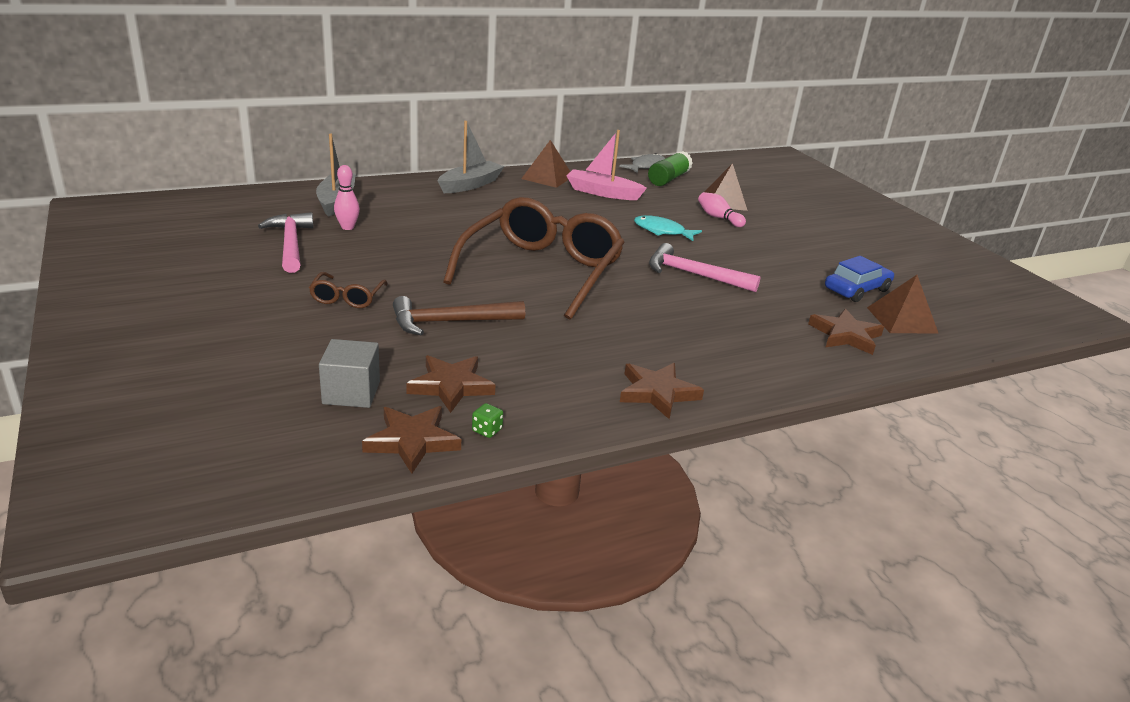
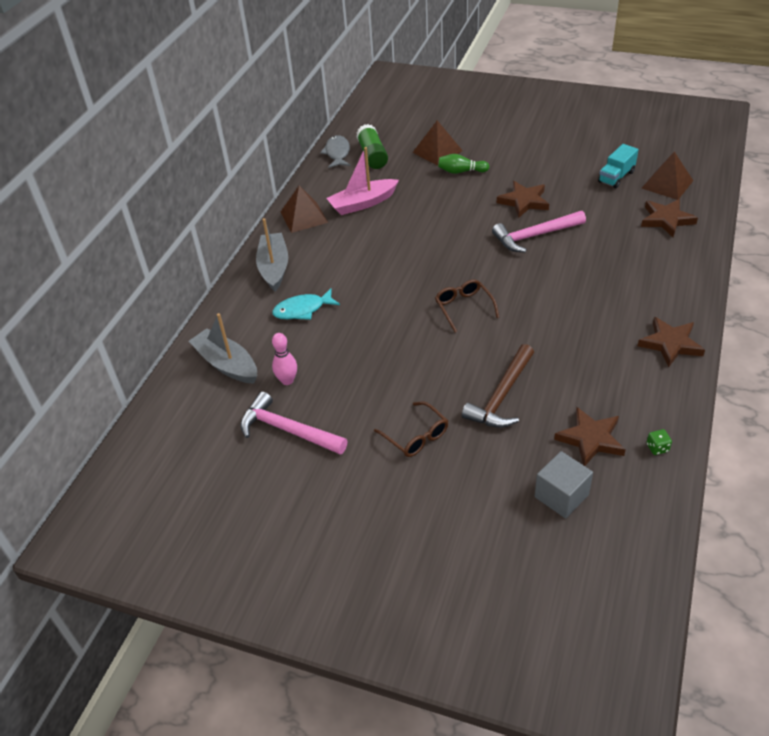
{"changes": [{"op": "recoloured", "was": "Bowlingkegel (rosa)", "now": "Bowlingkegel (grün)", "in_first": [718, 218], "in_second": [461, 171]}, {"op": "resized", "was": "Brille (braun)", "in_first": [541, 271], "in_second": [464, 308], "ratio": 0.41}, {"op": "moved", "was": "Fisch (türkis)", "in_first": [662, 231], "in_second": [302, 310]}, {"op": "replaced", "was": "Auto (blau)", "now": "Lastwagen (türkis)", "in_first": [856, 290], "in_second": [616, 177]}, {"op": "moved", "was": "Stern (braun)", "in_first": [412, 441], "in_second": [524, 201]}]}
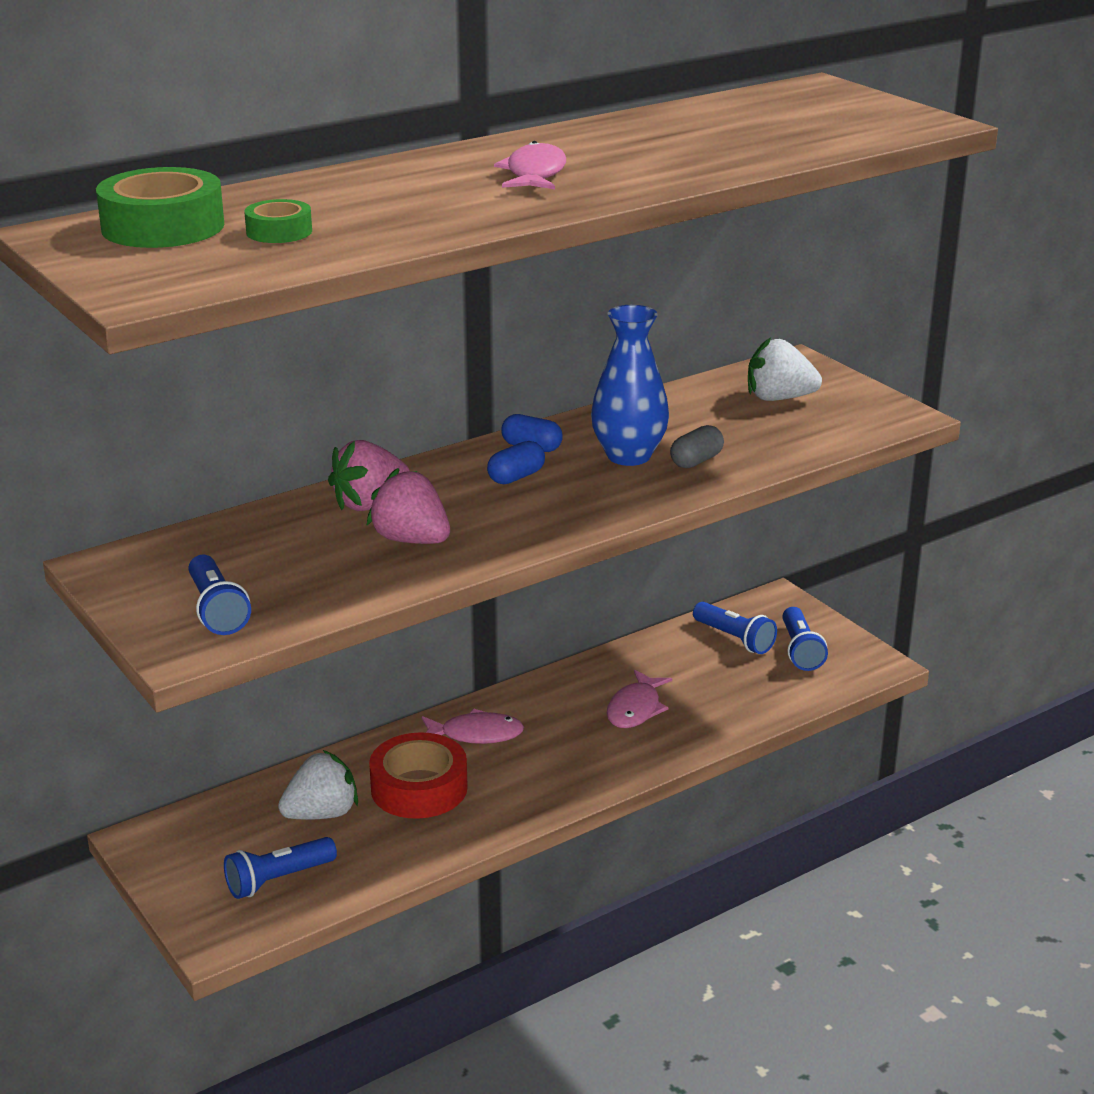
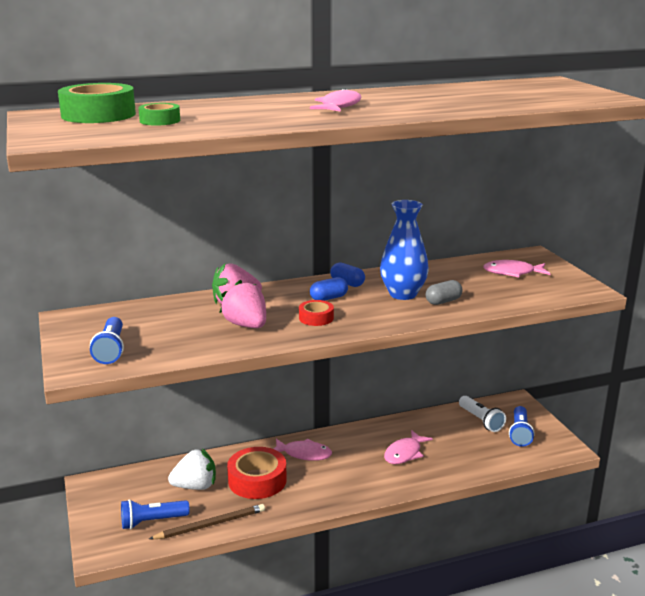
{"changes": [{"op": "replaced", "was": "Erdbeere (weiß)", "now": "Fisch (rosa)", "in_first": [779, 398], "in_second": [512, 273]}, {"op": "recoloured", "was": "Taschenlampe (blau)", "now": "Taschenlampe (weiß)", "in_first": [734, 639], "in_second": [481, 421]}, {"op": "added", "now": "Klebeband (rot)", "in_second": [316, 318]}, {"op": "added", "now": "Bleistift (braun)", "in_second": [211, 524]}]}
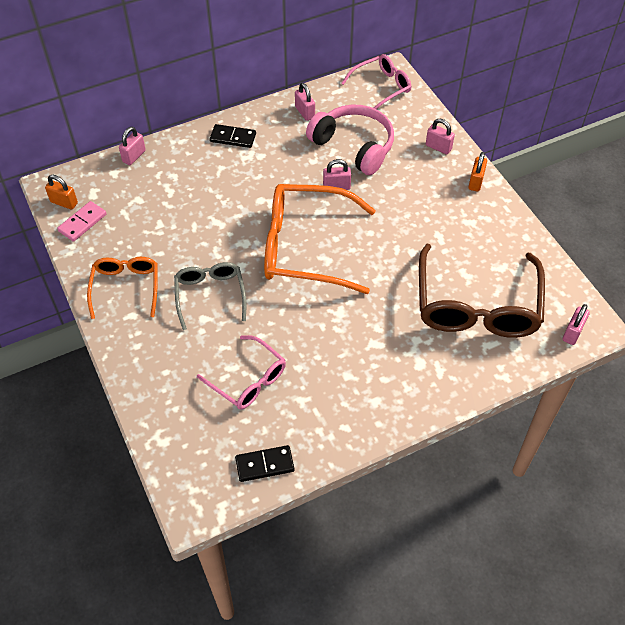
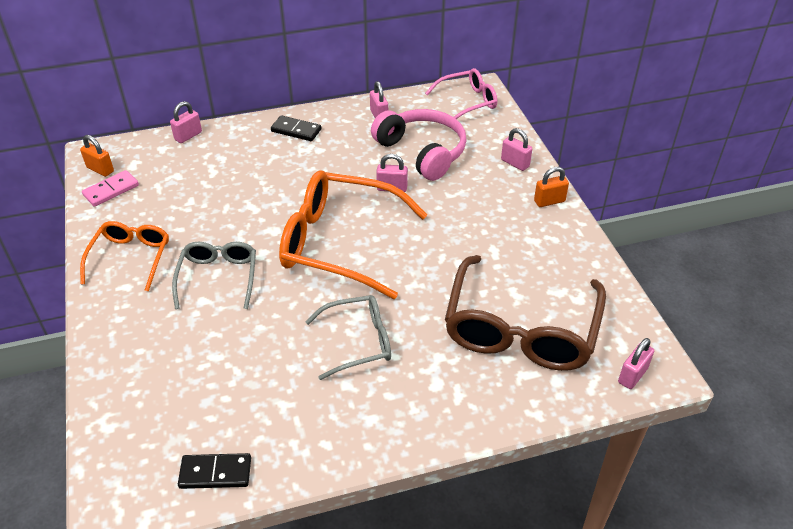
{"changes": [{"op": "turned", "was": "Vorhängeschloss (orange)", "in_first": [476, 182], "in_second": [549, 201], "clockwise": 45}, {"op": "removed", "was": "Brille (rosa)", "in_first": [248, 380]}, {"op": "added", "now": "Brille (grau)", "in_second": [358, 341]}]}
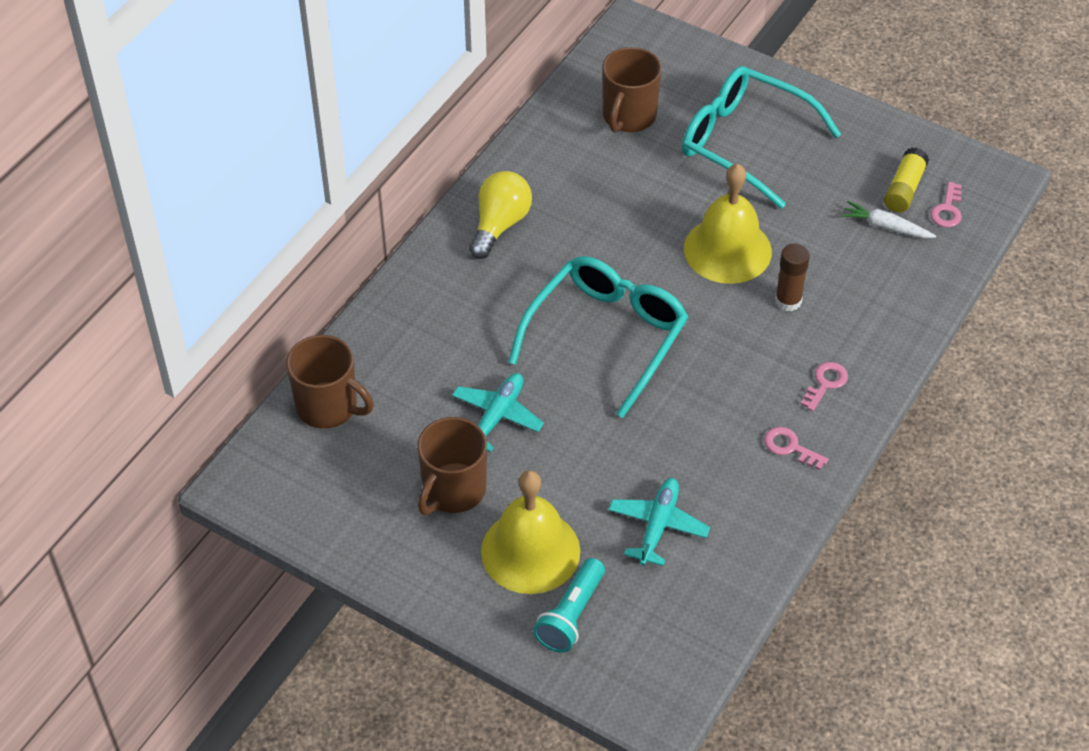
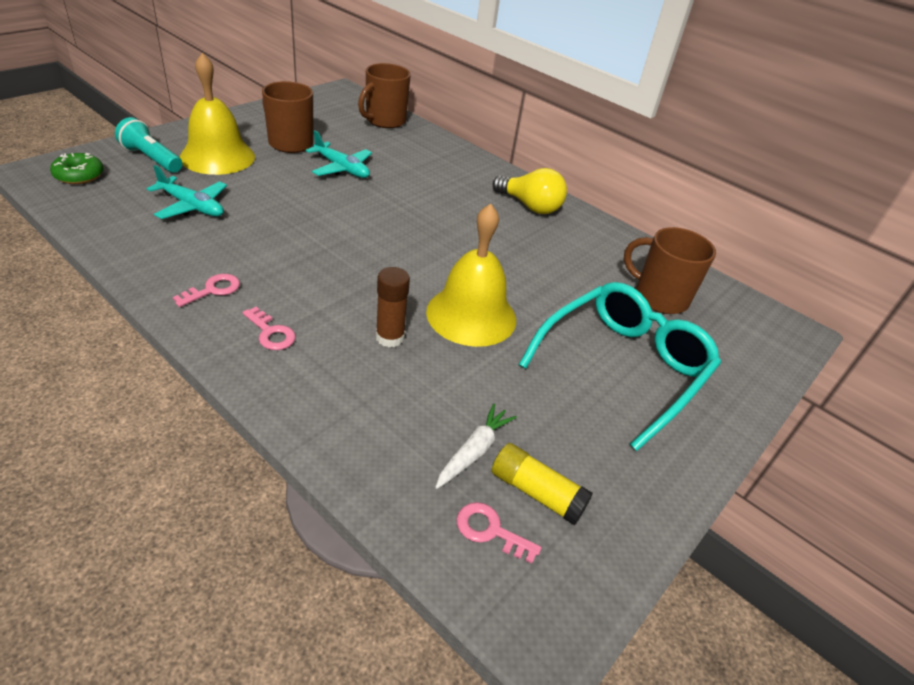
{"changes": [{"op": "removed", "was": "Brille (türkis)", "in_first": [606, 337]}, {"op": "added", "now": "Donut (grün)", "in_second": [79, 175]}]}
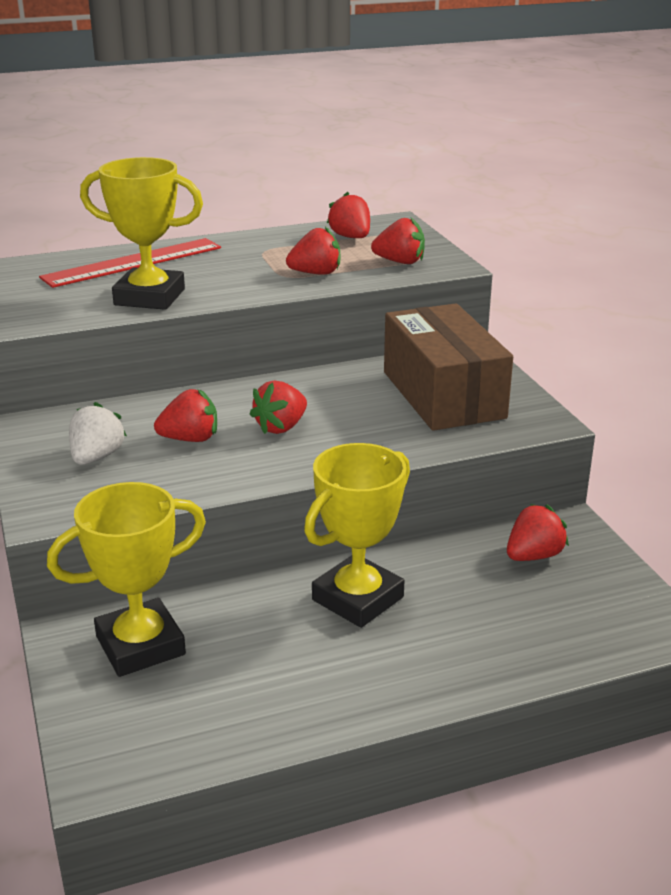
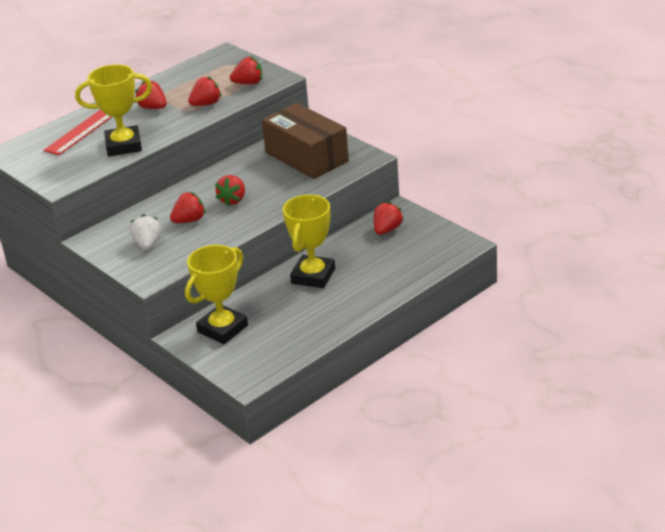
{"changes": [{"op": "moved", "was": "Erdbeere (rot)", "in_first": [351, 237], "in_second": [153, 108]}]}
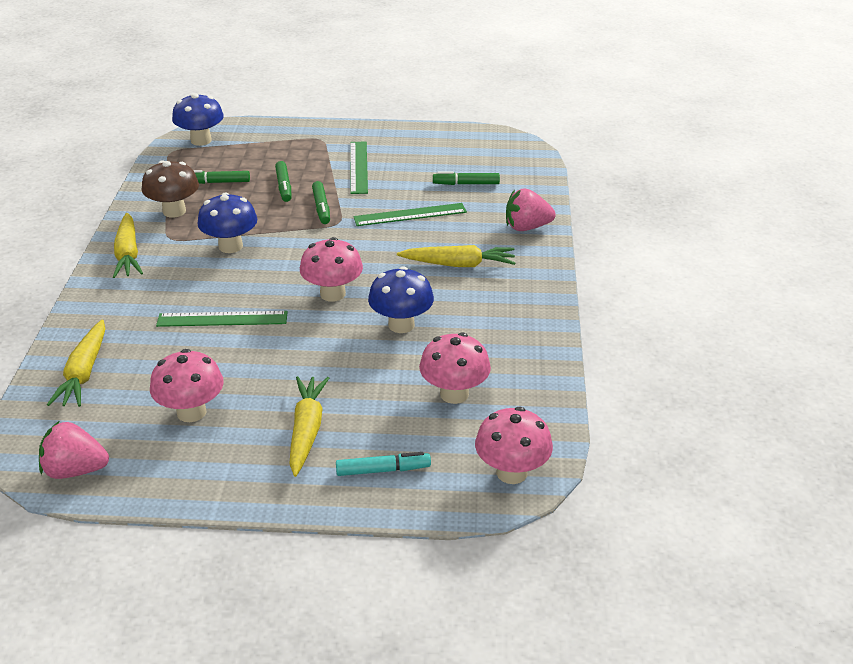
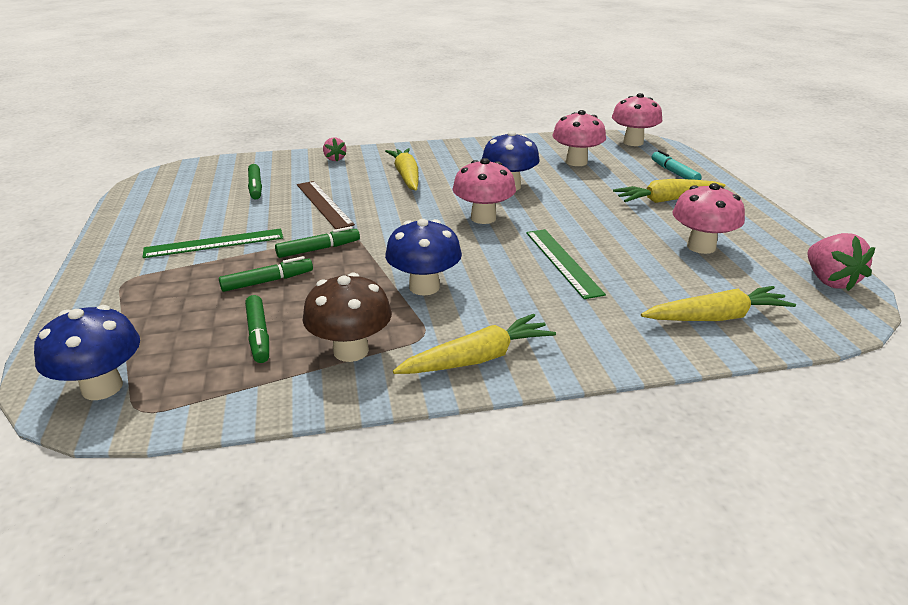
{"changes": [{"op": "resized", "was": "Erdbeere (rosa)", "in_first": [527, 227], "in_second": [335, 159], "ratio": 0.6}, {"op": "recoloured", "was": "Lineal (grün)", "now": "Lineal (braun)", "in_first": [410, 214], "in_second": [323, 204]}]}
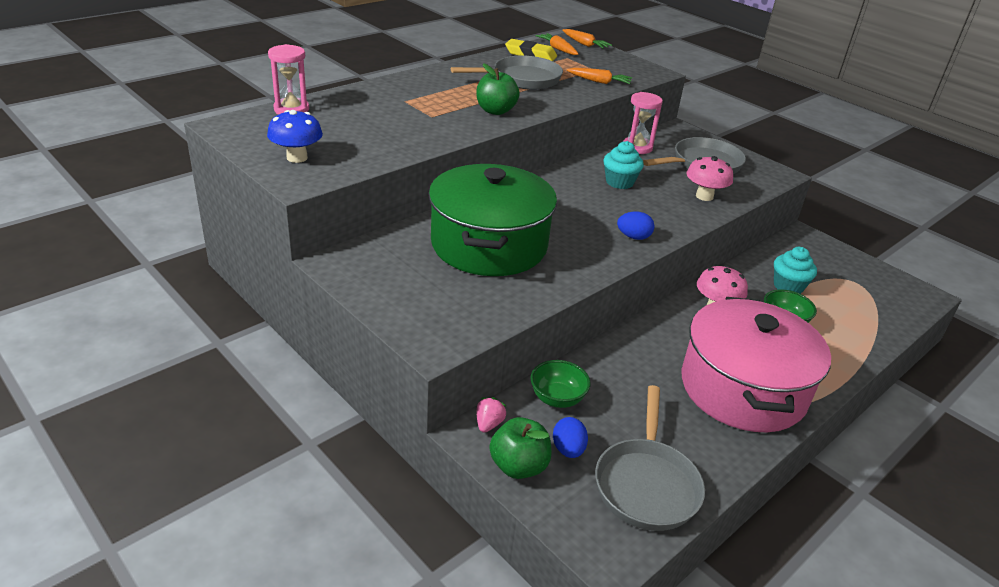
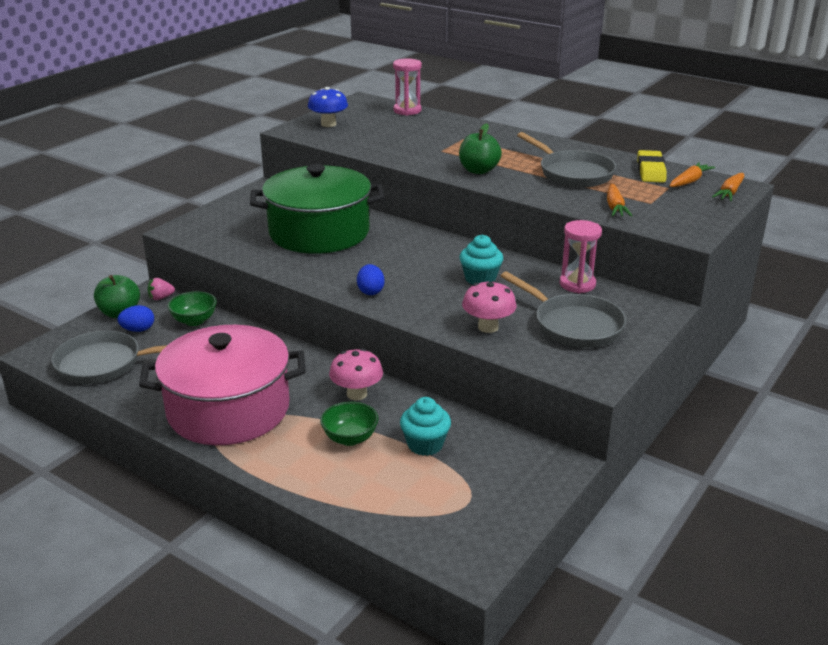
{"changes": [{"op": "turned", "was": "Erdbeere (rosa)", "in_first": [489, 424], "in_second": [161, 298], "clockwise": 150}]}
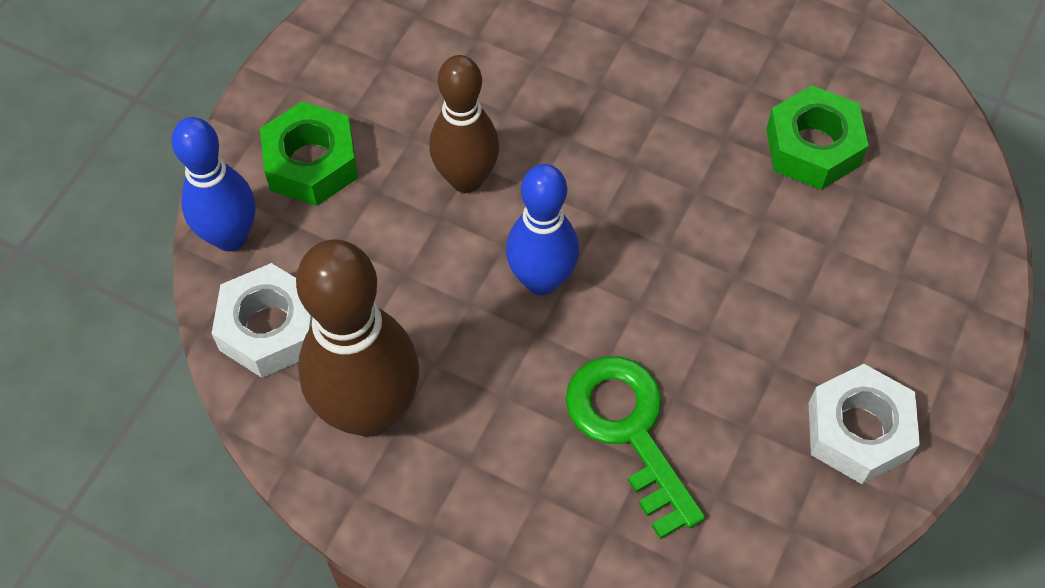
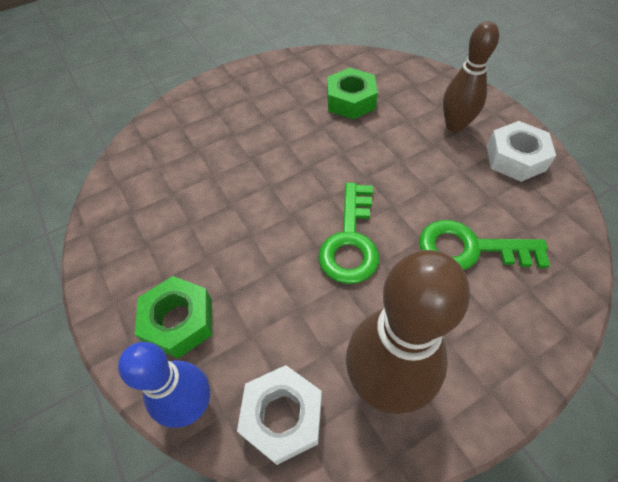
{"changes": [{"op": "moved", "was": "Bowlingkegel (braun)", "in_first": [466, 179], "in_second": [455, 126]}, {"op": "replaced", "was": "Bowlingkegel (blau)", "now": "Schlüssel (grün)", "in_first": [541, 280], "in_second": [350, 241]}]}
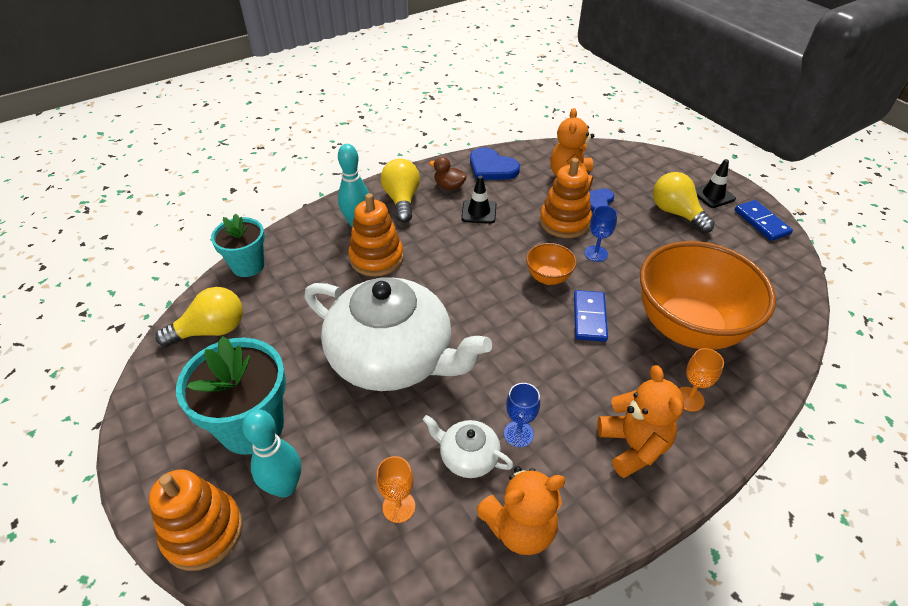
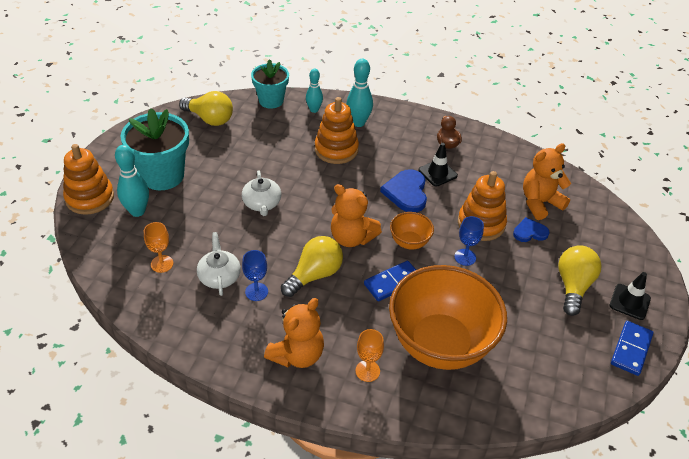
{"changes": [{"op": "moved", "was": "Herz (blau)", "in_first": [491, 167], "in_second": [406, 192]}, {"op": "moved", "was": "Glühbirne (gelb)", "in_first": [402, 200], "in_second": [314, 275]}, {"op": "resized", "was": "Teekanne (weiß)", "in_first": [393, 357], "in_second": [262, 203], "ratio": 0.42}, {"op": "moved", "was": "Teddybär (orange)", "in_first": [520, 527], "in_second": [351, 238]}, {"op": "added", "now": "Bowlingkegel (türkis)", "in_second": [314, 110]}]}
